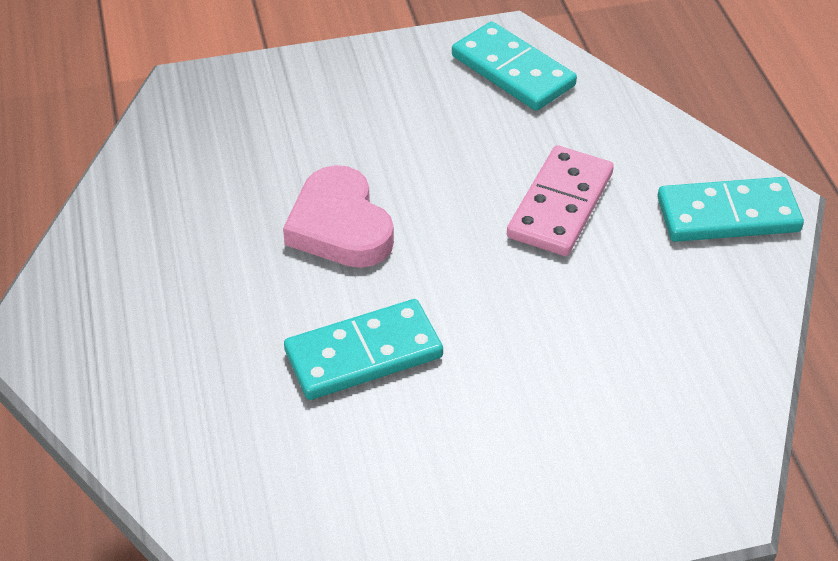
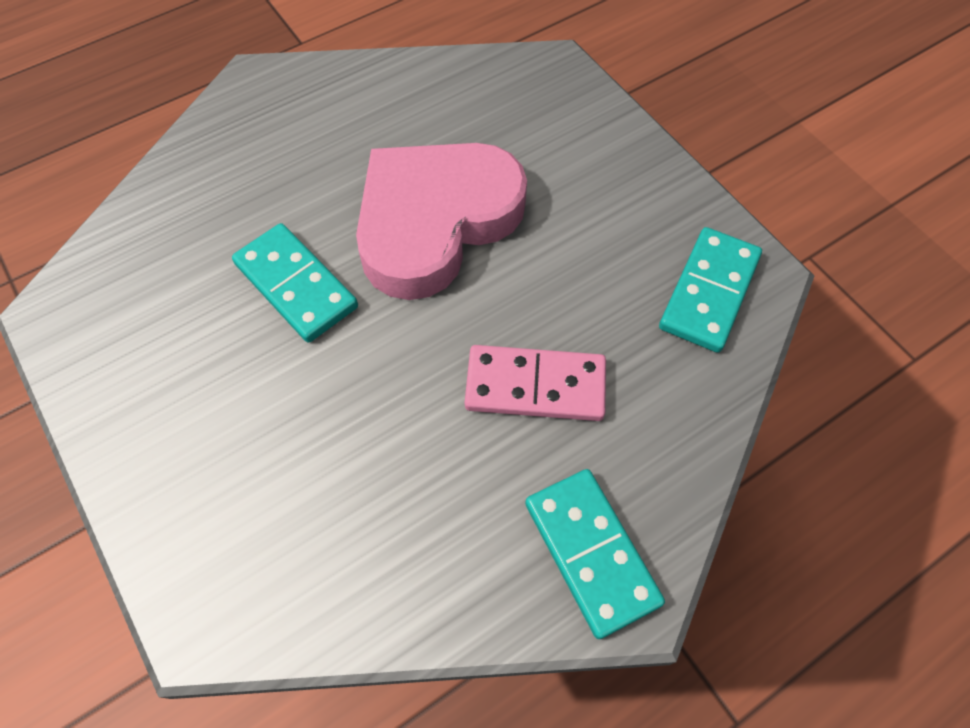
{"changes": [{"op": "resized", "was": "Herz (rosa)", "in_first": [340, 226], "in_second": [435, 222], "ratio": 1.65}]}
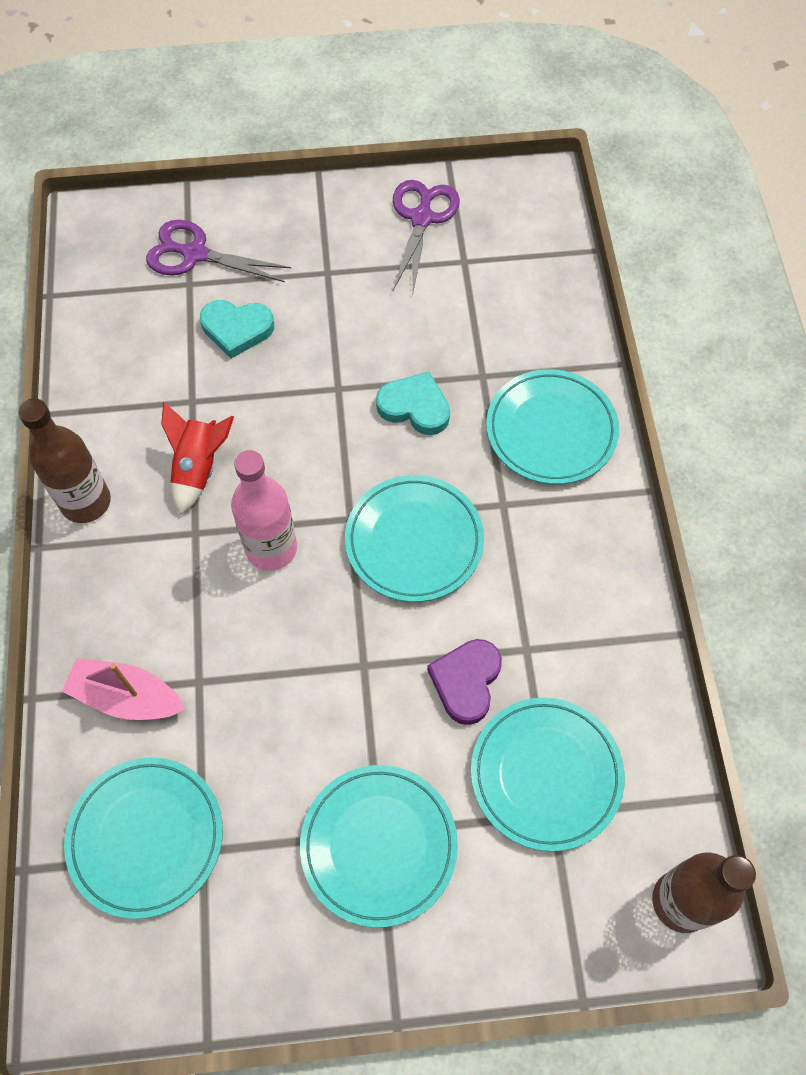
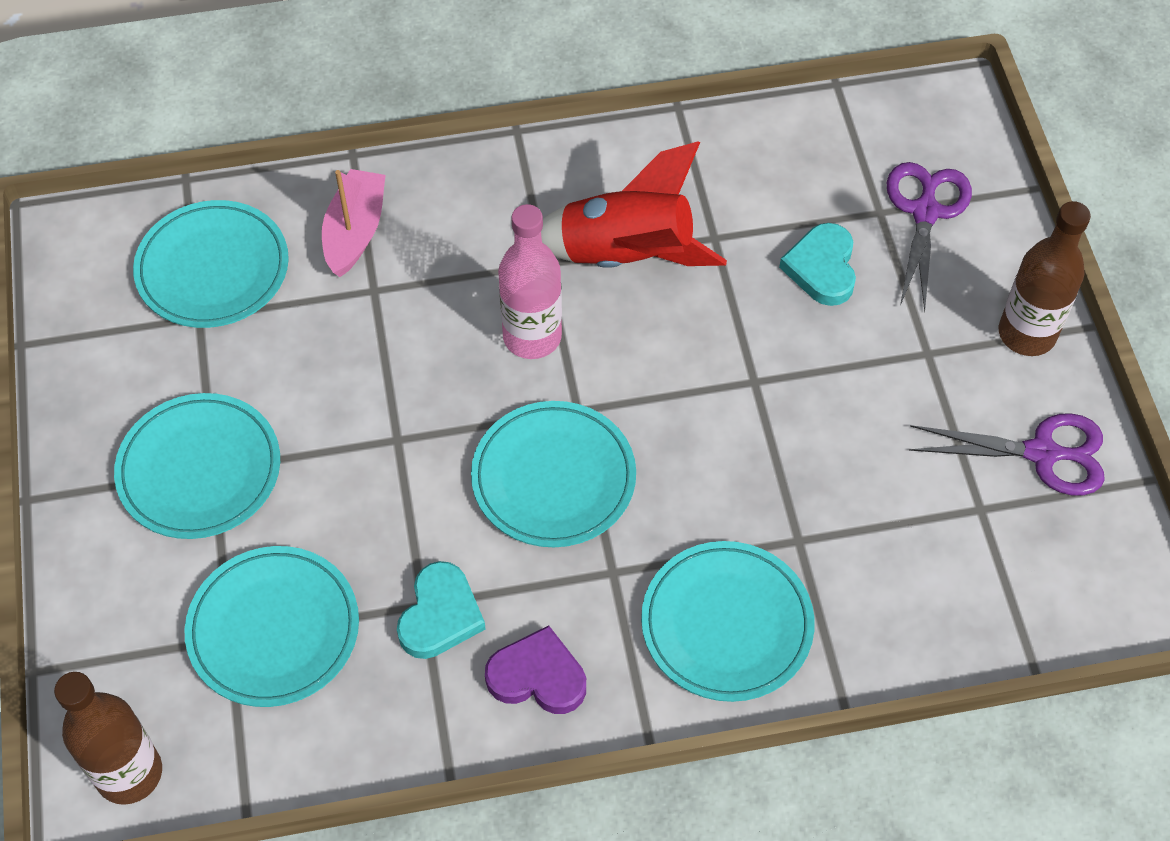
{"changes": [{"op": "moved", "was": "Herz (türkis)", "in_first": [415, 407], "in_second": [440, 615]}, {"op": "moved", "was": "Flasche (braun)", "in_first": [86, 502], "in_second": [1026, 334]}, {"op": "resized", "was": "Rakete (rot)", "in_first": [198, 468], "in_second": [626, 256], "ratio": 1.6}, {"op": "moved", "was": "Herz (lila)", "in_first": [466, 681], "in_second": [537, 676]}]}
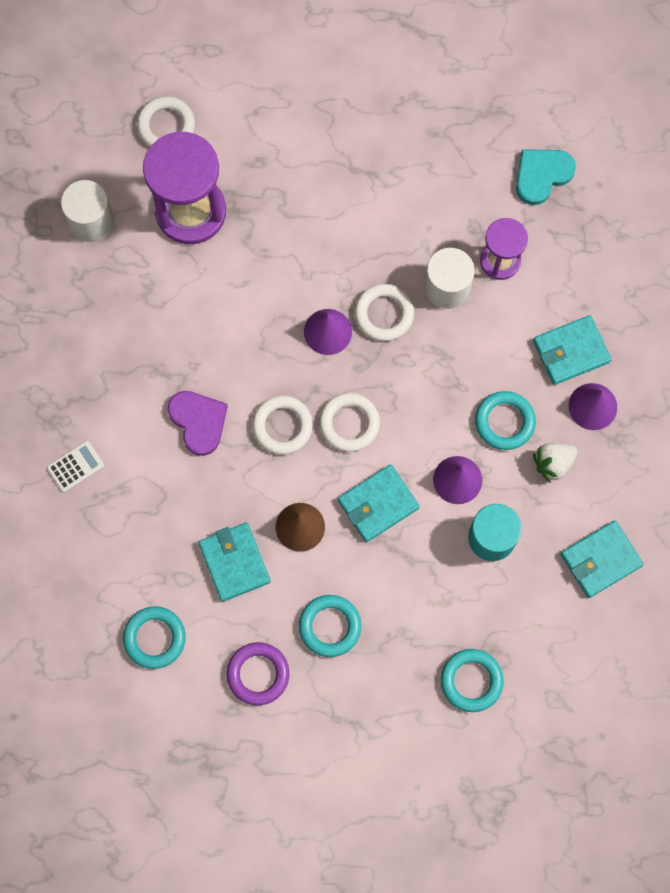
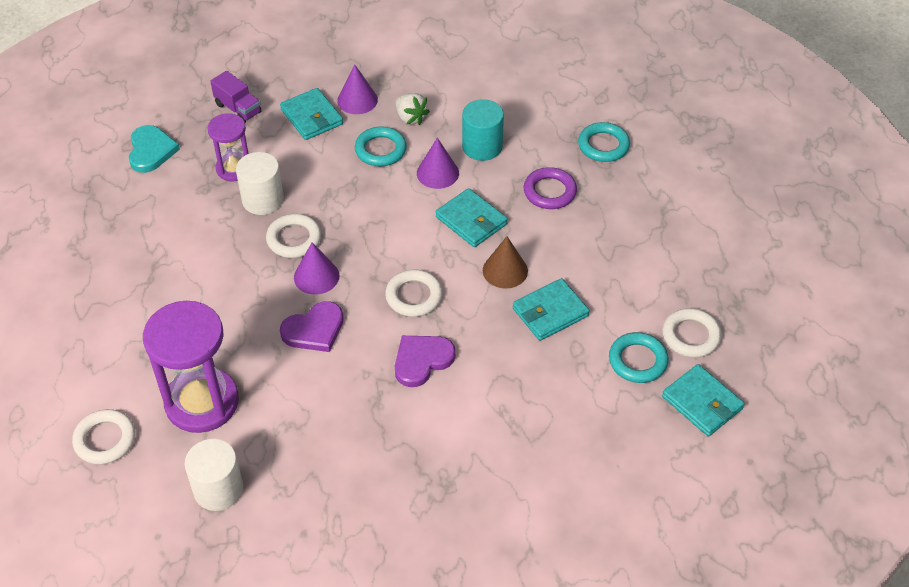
{"changes": [{"op": "turned", "was": "Herz (türkis)", "in_first": [542, 175], "in_second": [151, 151], "clockwise": -135}, {"op": "moved", "was": "Ring (weiß)", "in_first": [349, 423], "in_second": [691, 336]}, {"op": "removed", "was": "Taschenrechner (weiß)", "in_first": [75, 467]}, {"op": "moved", "was": "Geldbörse (türkis)", "in_first": [600, 560], "in_second": [702, 403]}, {"op": "removed", "was": "Ring (türkis)", "in_first": [330, 626]}, {"op": "moved", "was": "Ring (lila)", "in_first": [258, 674], "in_second": [549, 191]}, {"op": "added", "now": "Lastwagen (lila)", "in_second": [238, 109]}, {"op": "added", "now": "Herz (lila)", "in_second": [314, 330]}]}
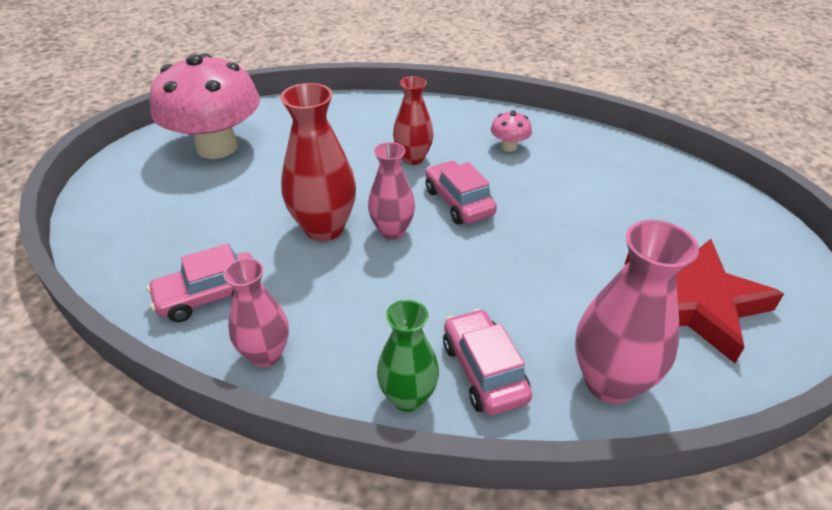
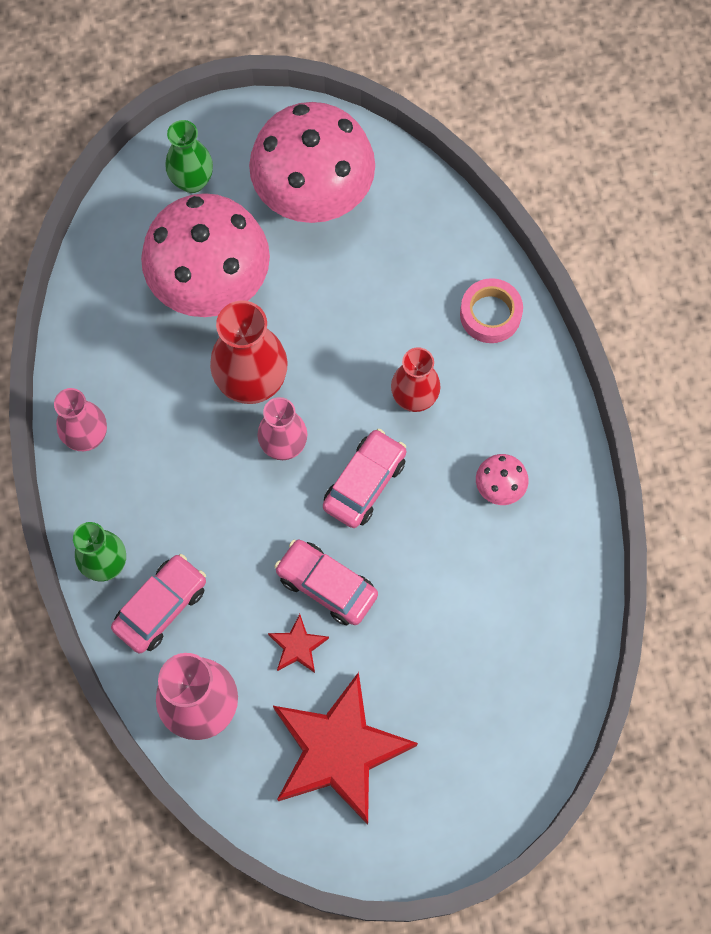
{"changes": [{"op": "moved", "was": "Auto (rosa)", "in_first": [209, 295], "in_second": [326, 585]}, {"op": "added", "now": "Vase (grün)", "in_second": [192, 181]}, {"op": "added", "now": "Pilz (rosa)", "in_second": [210, 282]}, {"op": "added", "now": "Klebeband (rosa)", "in_second": [490, 314]}, {"op": "added", "now": "Stern (rot)", "in_second": [297, 646]}]}
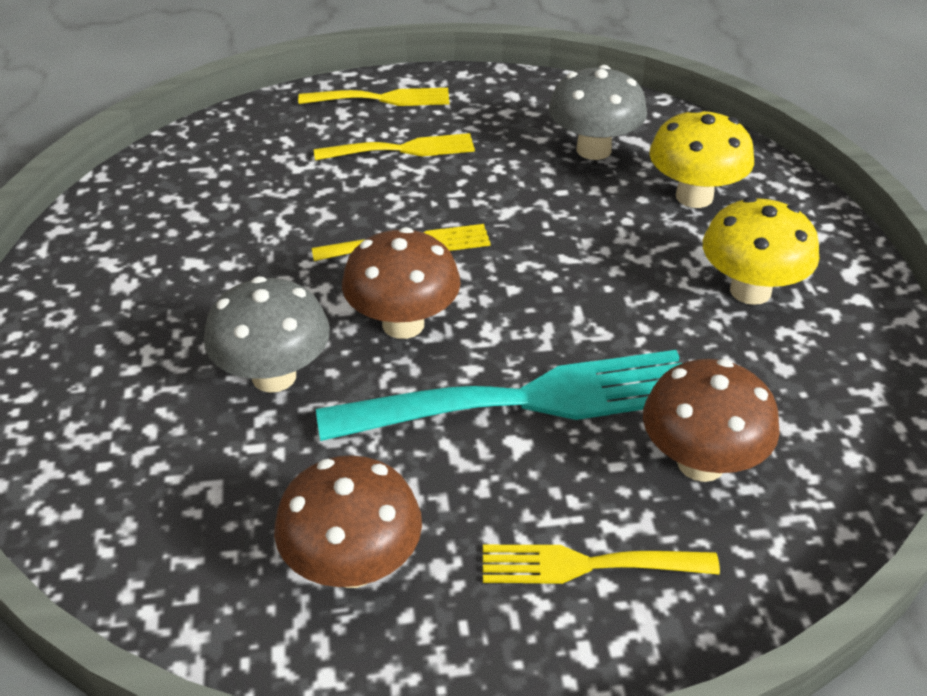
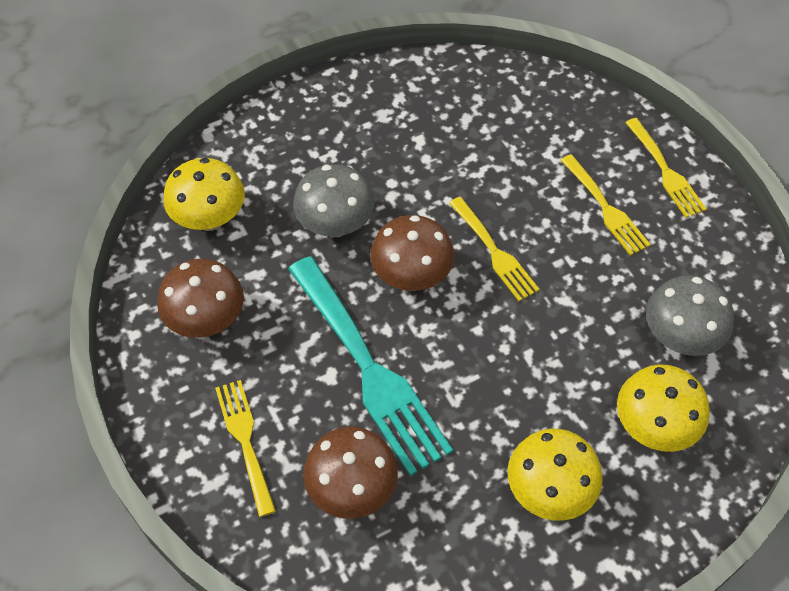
{"changes": [{"op": "added", "now": "Pilz (gelb)", "in_second": [210, 219]}]}
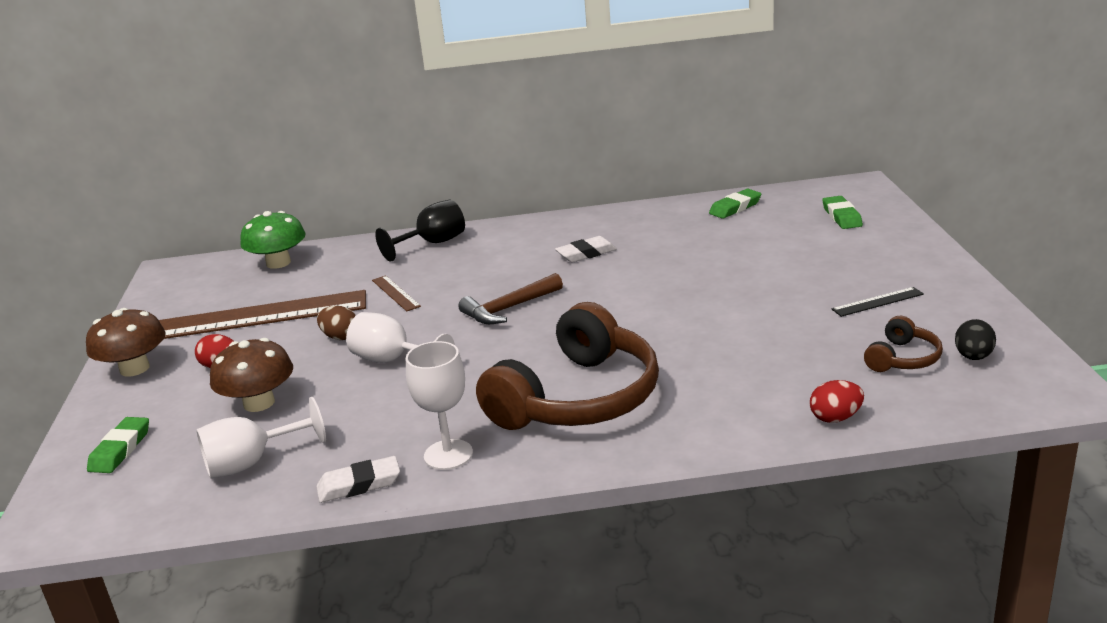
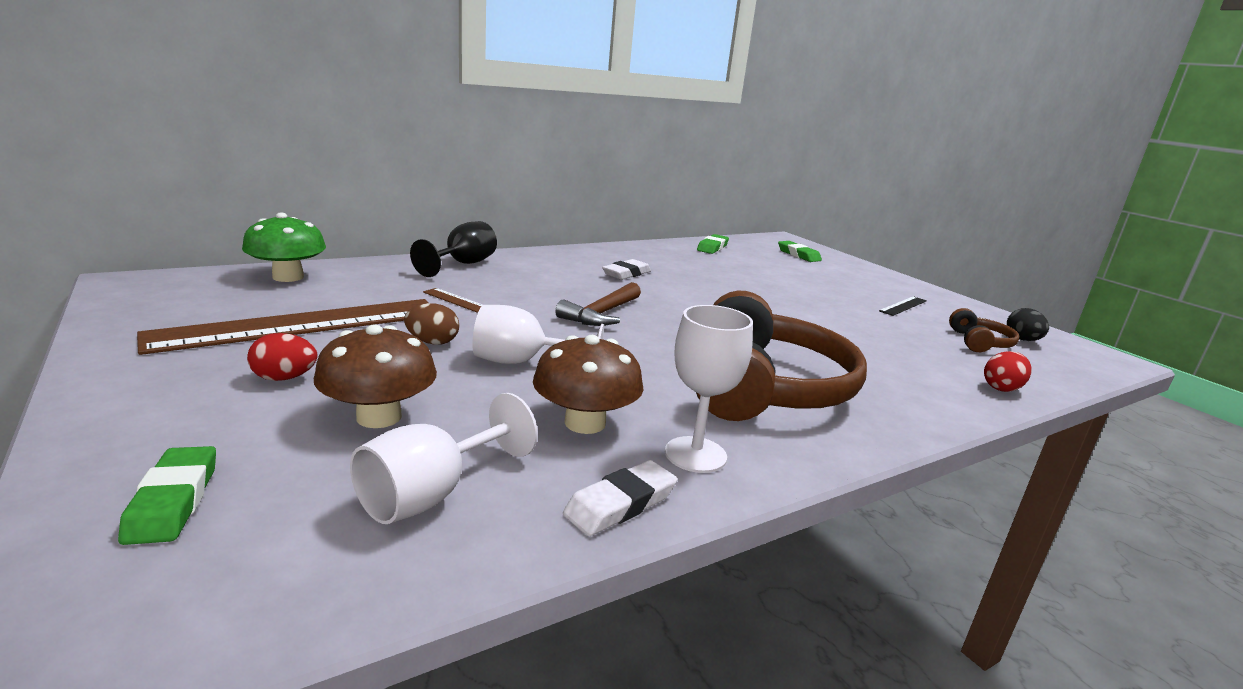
{"changes": [{"op": "moved", "was": "Pilz (braun)", "in_first": [134, 368], "in_second": [585, 423]}]}
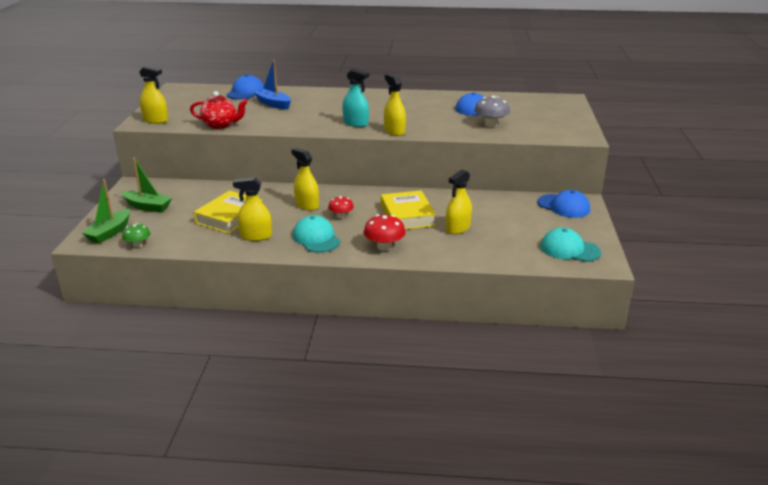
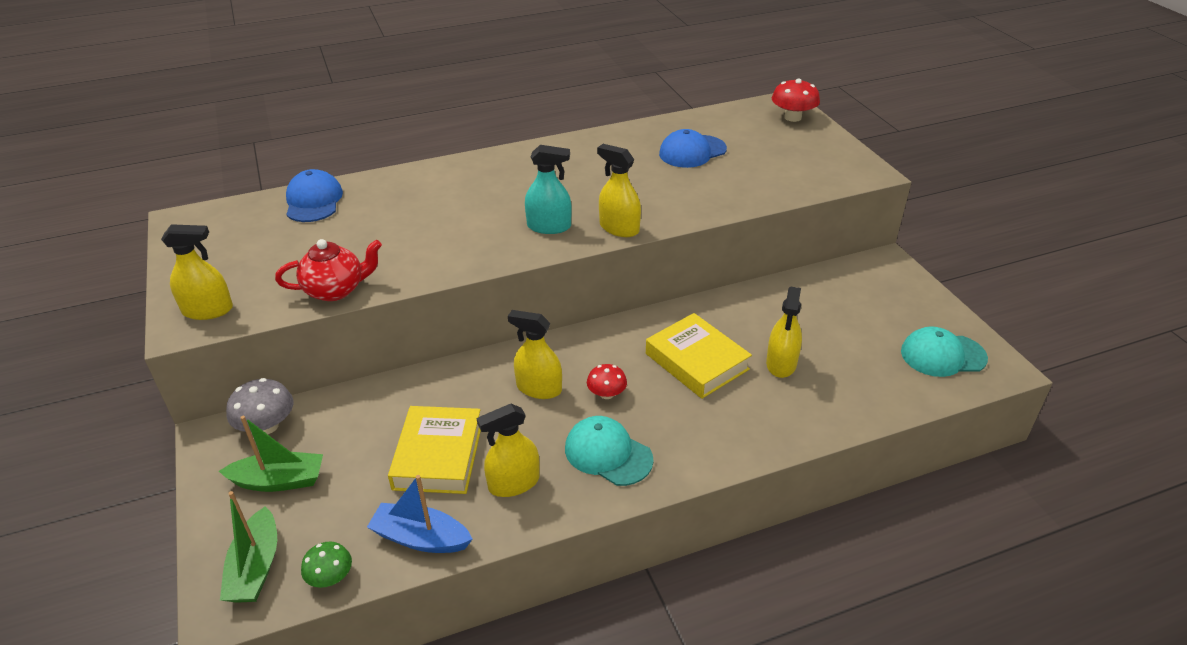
{"changes": [{"op": "moved", "was": "Boot (blau)", "in_first": [273, 104], "in_second": [421, 538]}, {"op": "moved", "was": "Pilz (grau)", "in_first": [491, 124], "in_second": [267, 426]}, {"op": "removed", "was": "Kappe (blau)", "in_first": [563, 206]}, {"op": "moved", "was": "Pilz (rot)", "in_first": [384, 246], "in_second": [792, 117]}]}
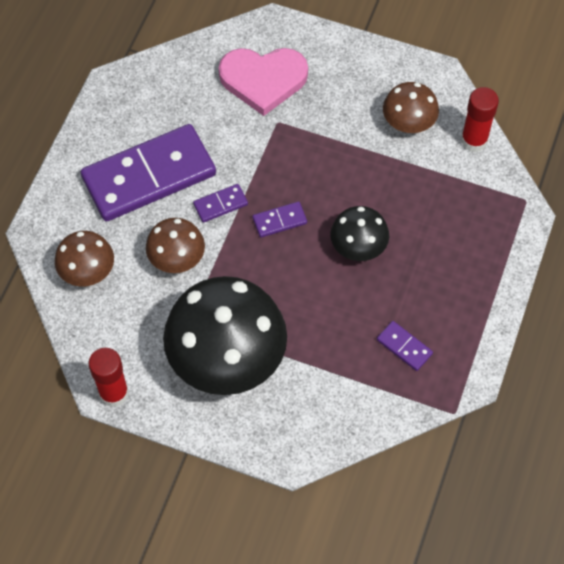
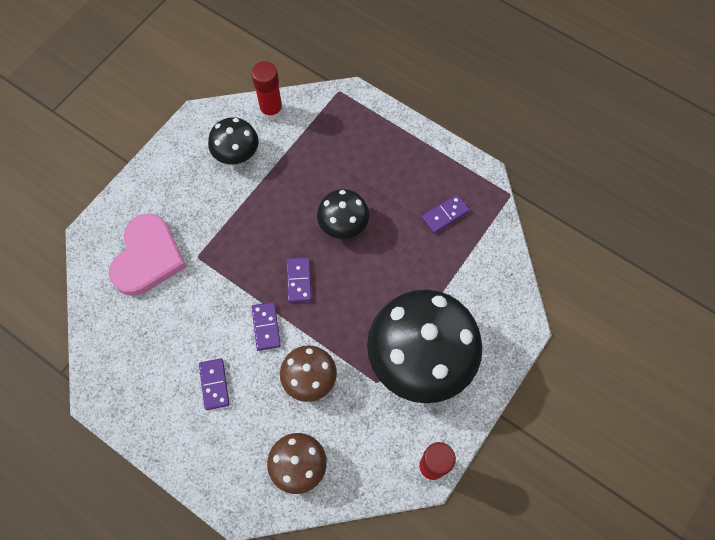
{"changes": [{"op": "recoloured", "was": "Pilz (braun)", "now": "Pilz (schwarz)", "in_first": [408, 122], "in_second": [236, 153]}, {"op": "resized", "was": "Dominostein (lila)", "in_first": [149, 176], "in_second": [214, 384], "ratio": 0.4}]}
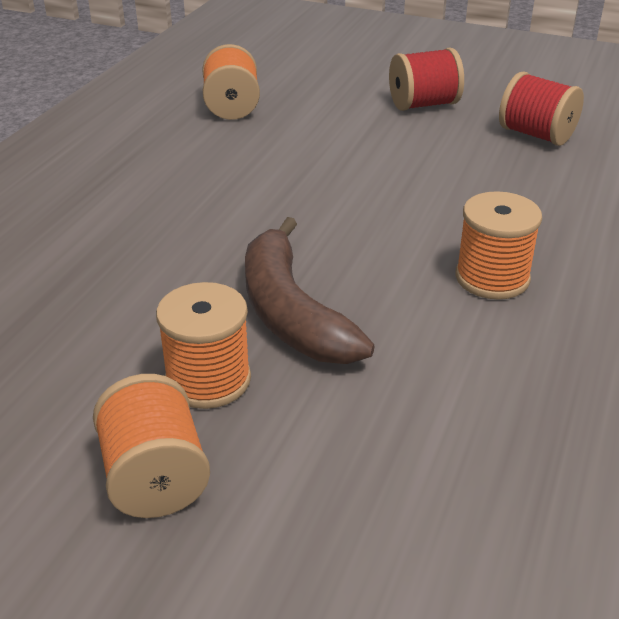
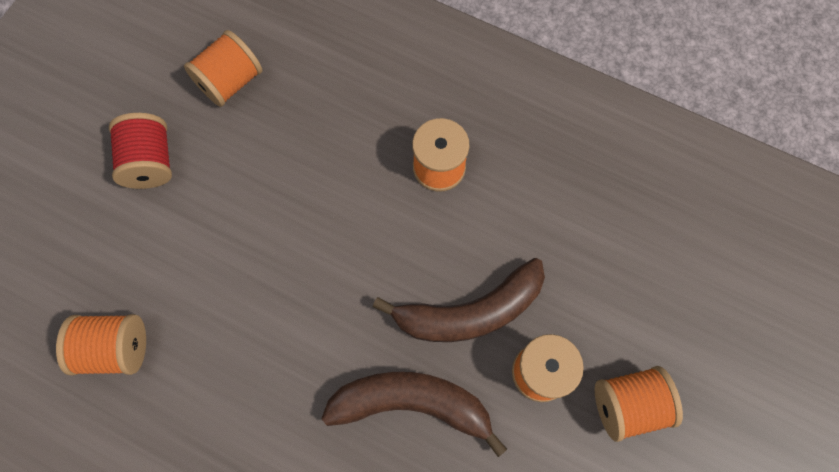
{"changes": [{"op": "recoloured", "was": "Garnrolle (rot)", "now": "Garnrolle (orange)", "in_first": [536, 135], "in_second": [230, 82]}, {"op": "added", "now": "Banane (braun)", "in_second": [412, 404]}]}
